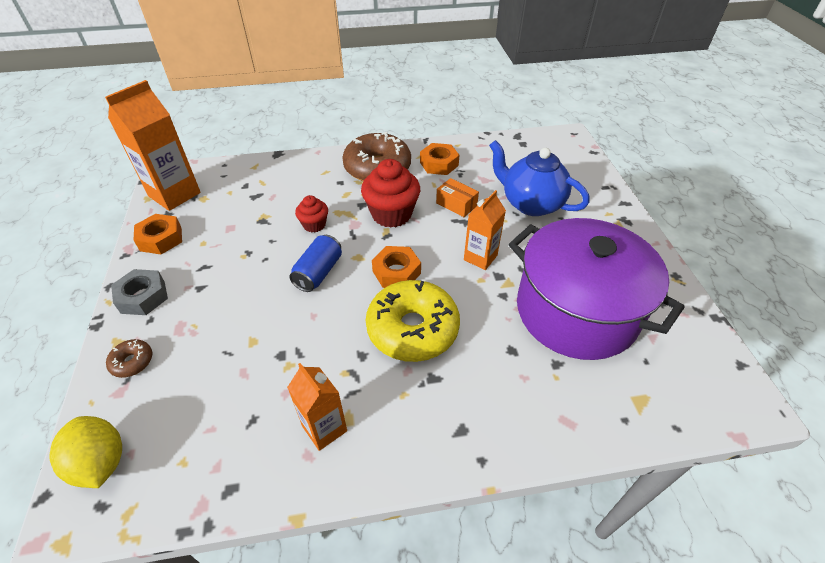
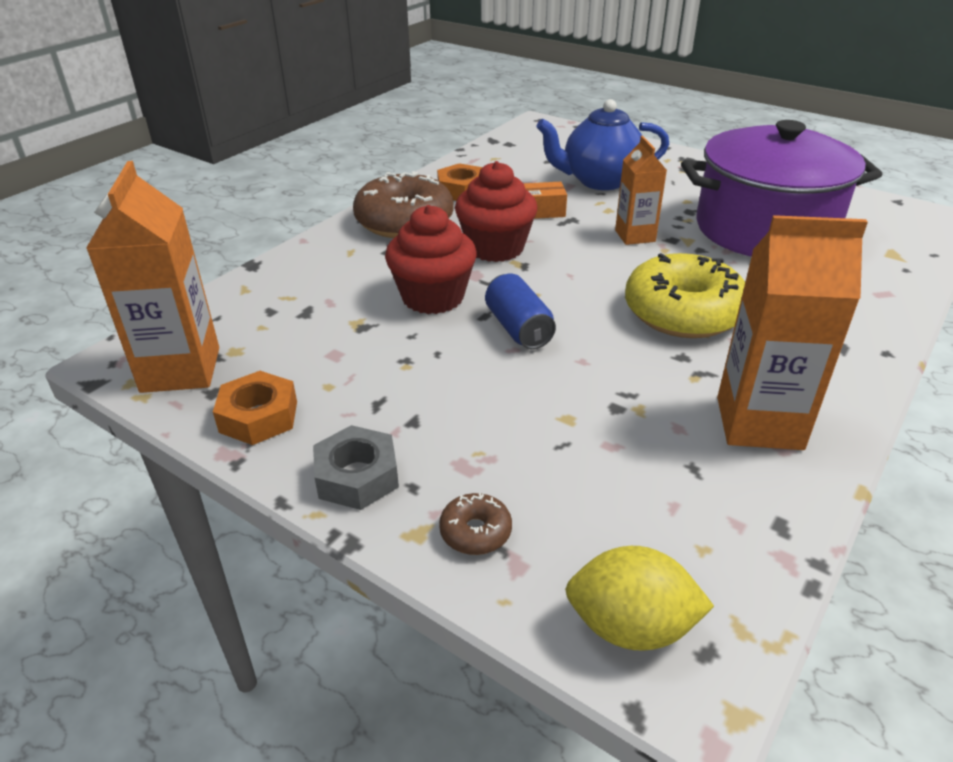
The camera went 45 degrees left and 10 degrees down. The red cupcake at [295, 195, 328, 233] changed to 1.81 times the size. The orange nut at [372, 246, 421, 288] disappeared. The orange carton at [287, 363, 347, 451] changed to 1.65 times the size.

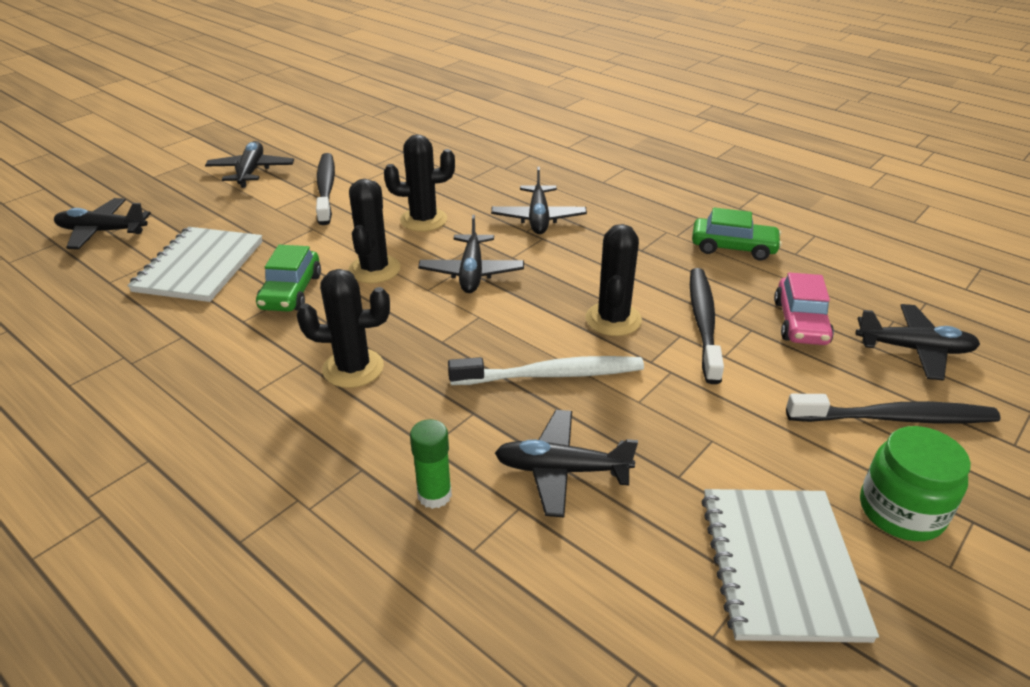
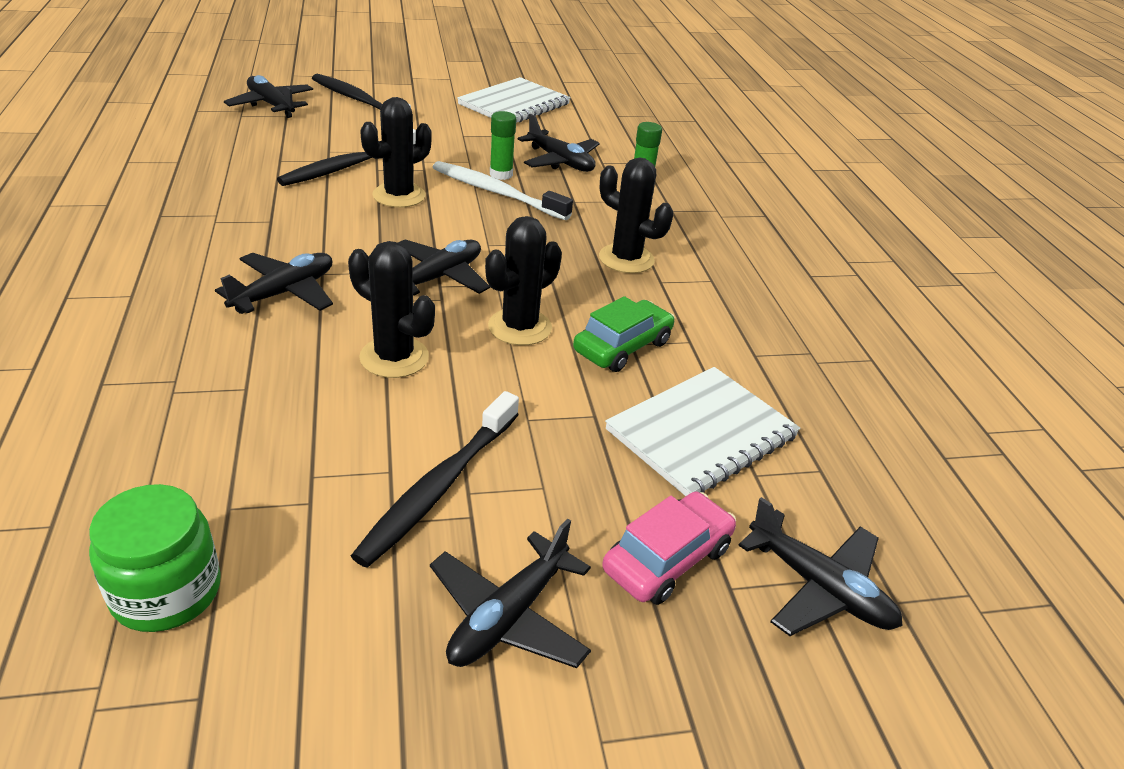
The camera went 145 degrees left and 0 degrees up. The green car at [692, 208, 782, 260] disappeared. The pink car moved from [774, 273, 834, 345] to [602, 492, 736, 605]. The green jar moved from [860, 426, 971, 541] to [89, 484, 221, 632]. The green glue stick at [490, 111, 516, 180] appeared.

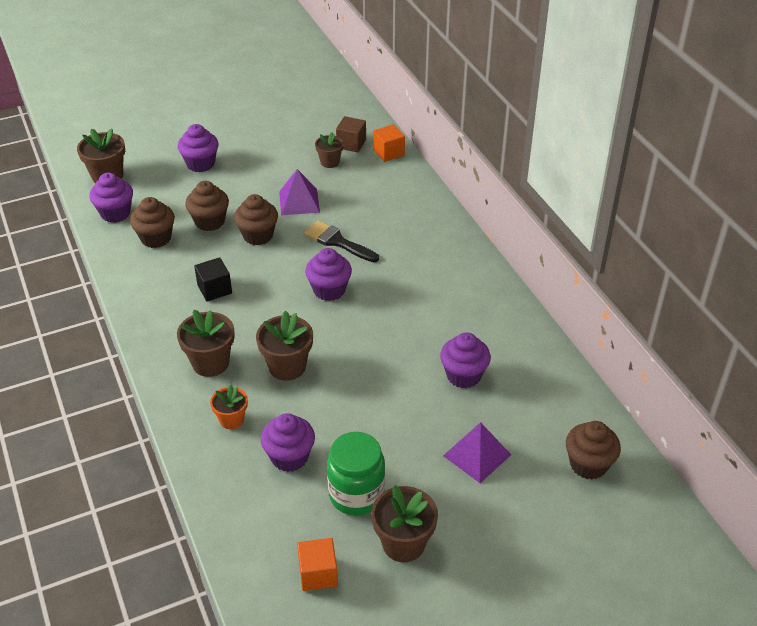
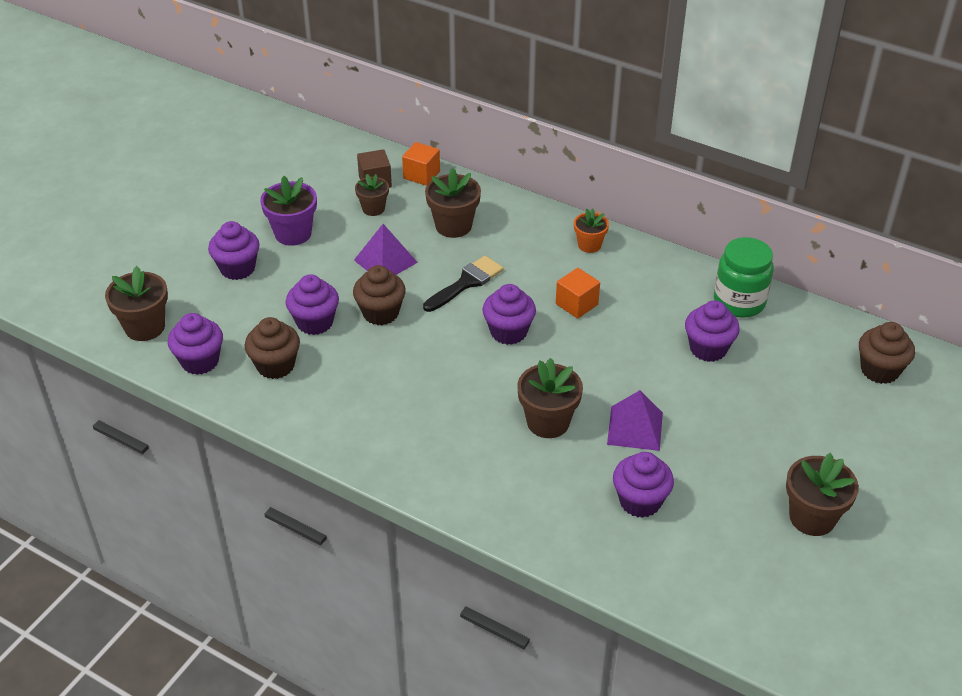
The camera went 35 degrees left and 0 degrees up. The brown cupcake at [185, 181, 229, 231] became the purple cupcake at [286, 274, 339, 335]. The black brush at [304, 221, 379, 262] turned 135 degrees clockwise. The black cube at [194, 257, 232, 301] disappeared. The brown flower pot moved from [177, 310, 234, 377] to [425, 168, 481, 238]. The orange flower pot moved from [210, 385, 248, 429] to [574, 208, 609, 253]. The purple pyramid moved from [443, 422, 511, 483] to [607, 390, 663, 451]. The green jar moved from [327, 432, 385, 515] to [714, 237, 774, 318]. The orange cube moved from [297, 538, 338, 591] to [556, 268, 600, 319]. The purple flower pot at [260, 176, 317, 246] appeared.

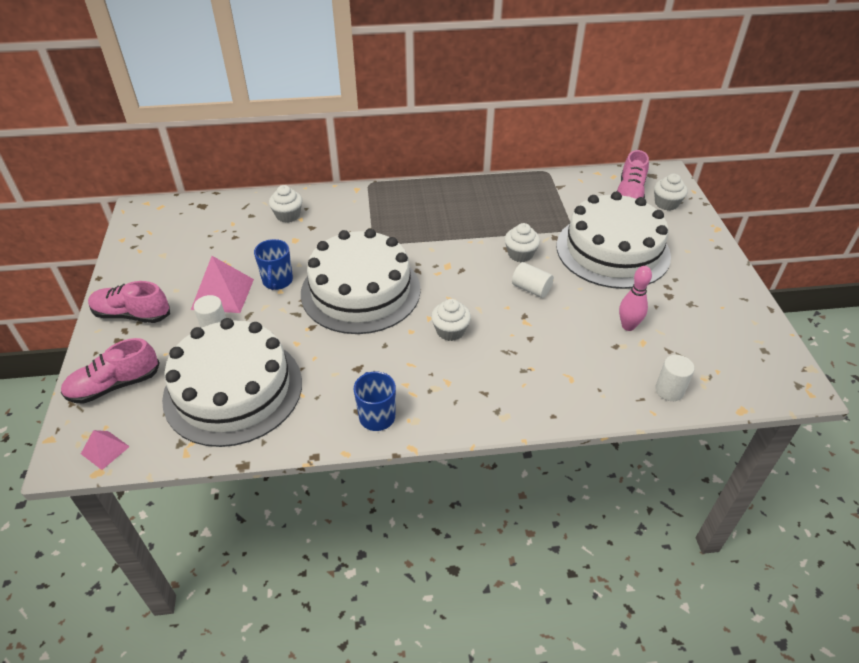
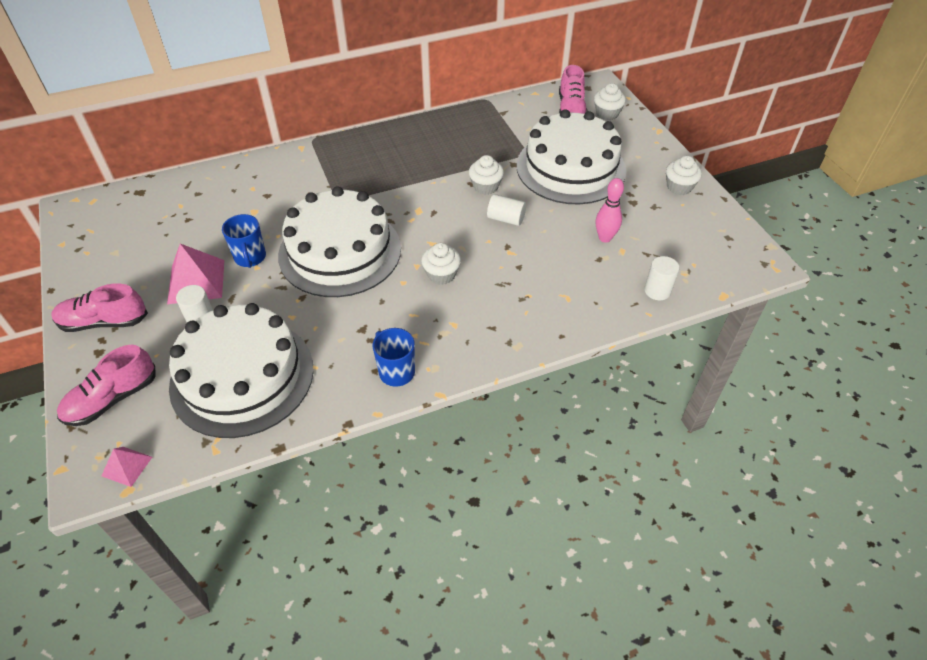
The camera went 15 degrees left and 5 degrees up. The white cupcake moved from [269, 185, 302, 223] to [666, 156, 702, 195].

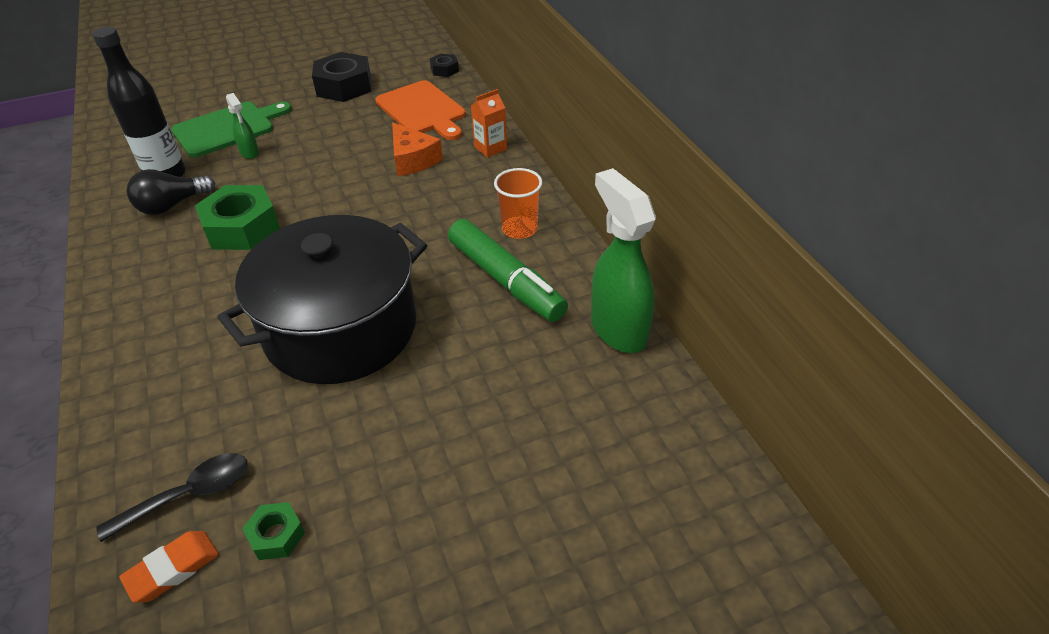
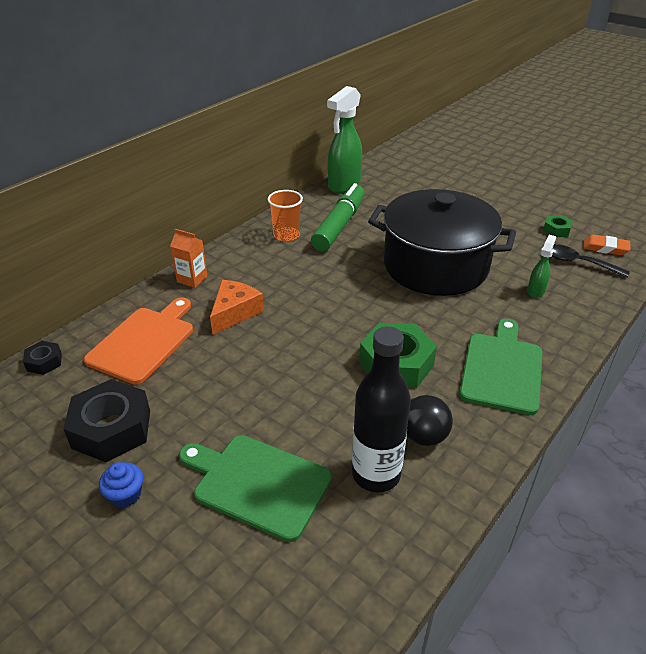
The camera went 120 degrees left and 5 degrees down. The green spray bottle moved from [226, 93, 259, 159] to [527, 235, 556, 298]. The green cutting board at [459, 319, 543, 415] appeared. The blue cupcake at [99, 462, 143, 508] appeared.

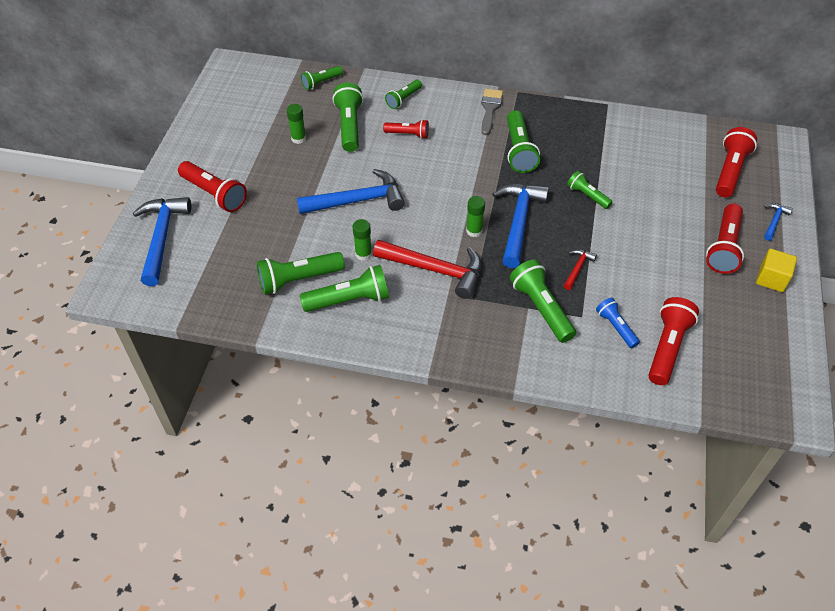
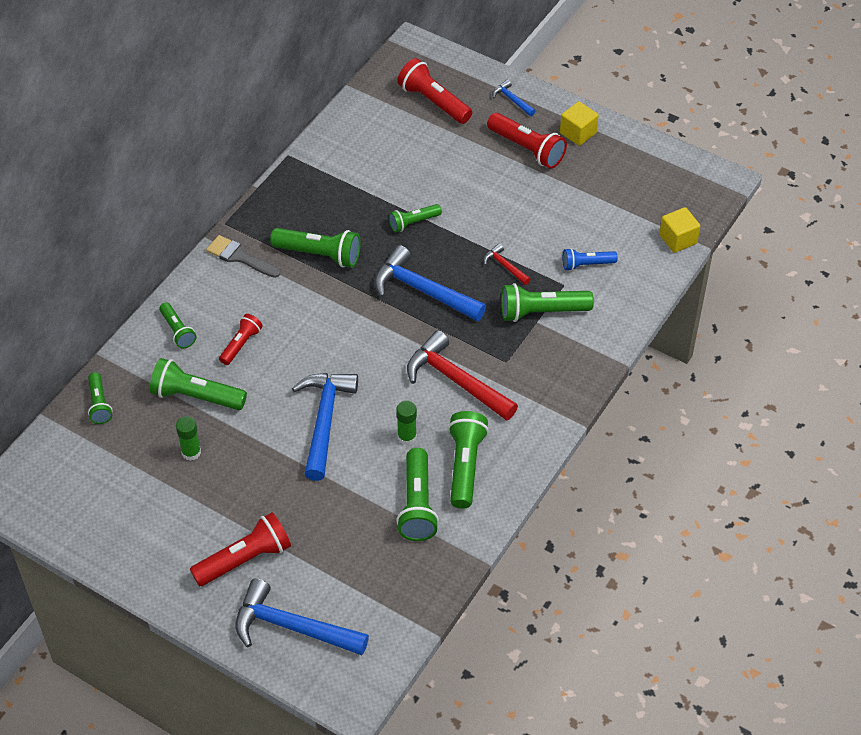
The camera went 70 degrees left and 0 degrees up. The green glue stick at [466, 196, 485, 237] disappeared. The red hammer at [373, 240, 482, 299] turned 90 degrees counterclockwise. The red flashlight at [648, 297, 699, 385] disappeared. The yellow cube at [659, 207, 700, 253] appeared.

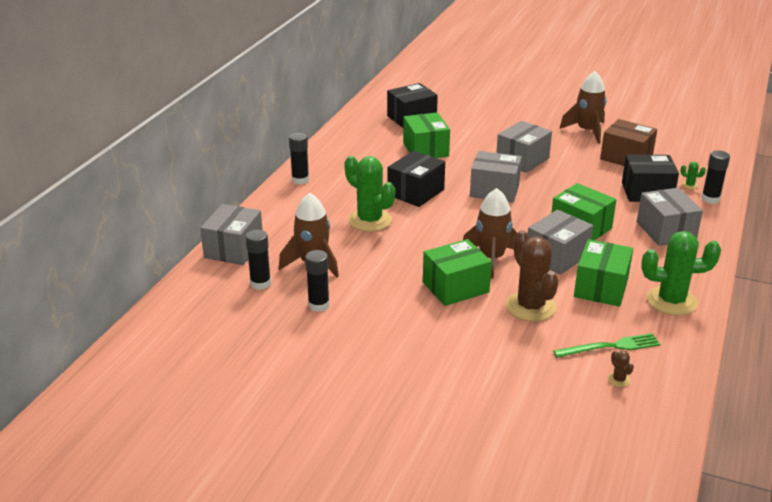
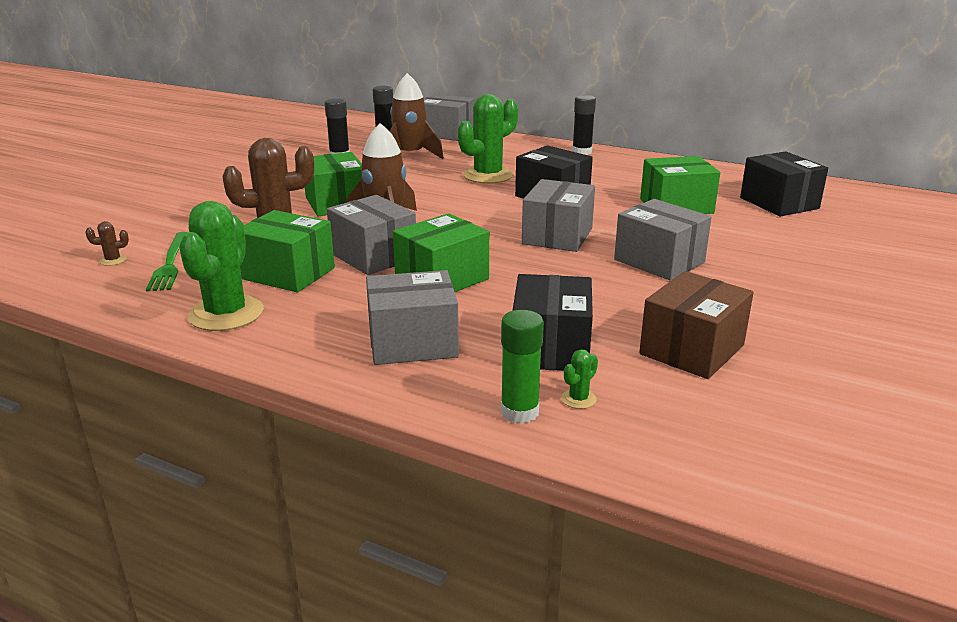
The camera went 95 degrees right and 5 degrees down. The brown rocket at [559, 71, 607, 144] disappeared. The black glue stick at [701, 150, 730, 204] became the green glue stick at [501, 310, 544, 424].

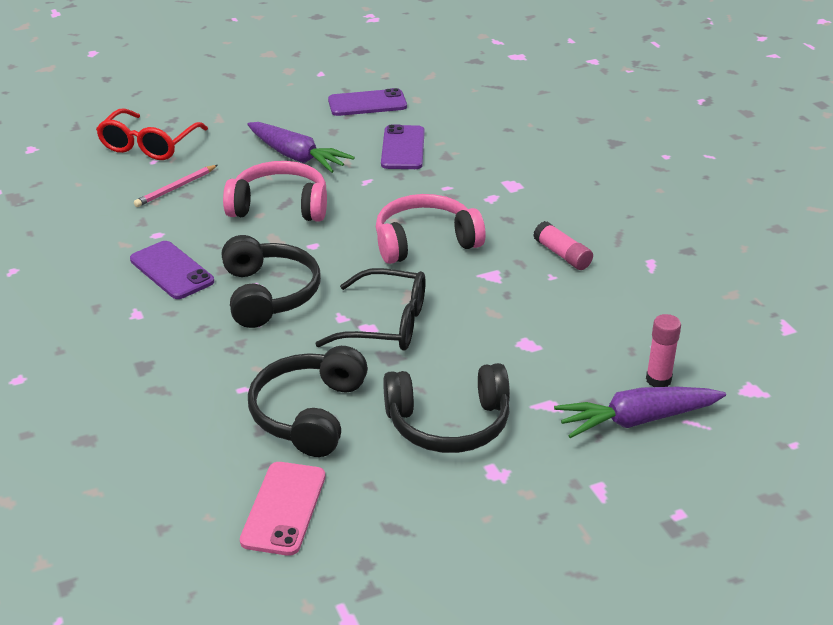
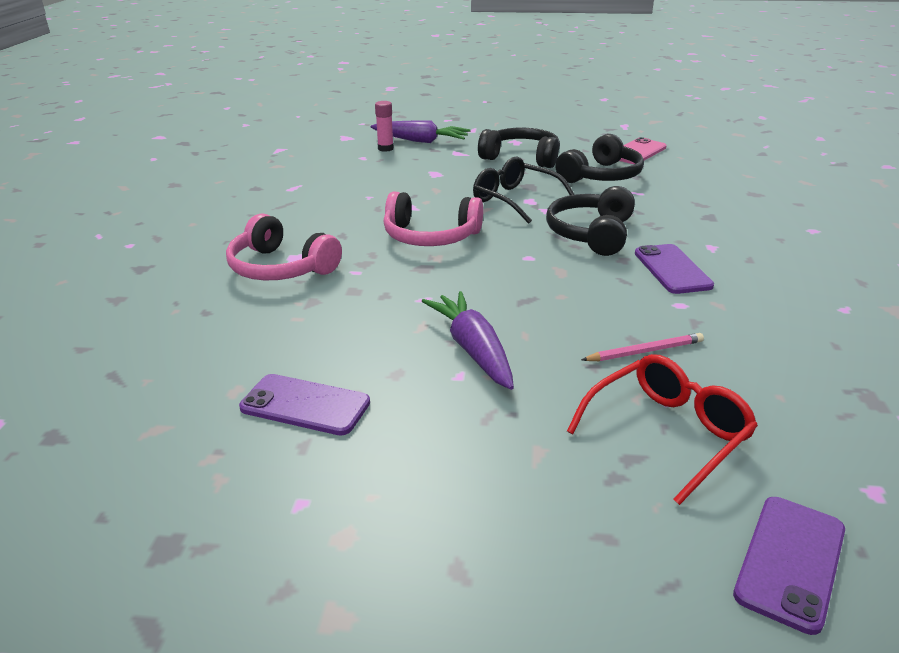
The camera went 150 degrees left and 5 degrees down. The purple phone moved from [381, 124, 425, 169] to [733, 497, 845, 635]. The pink headphones moved from [223, 161, 327, 222] to [226, 213, 342, 280]. The pink glue stick at [533, 221, 593, 270] disappeared.

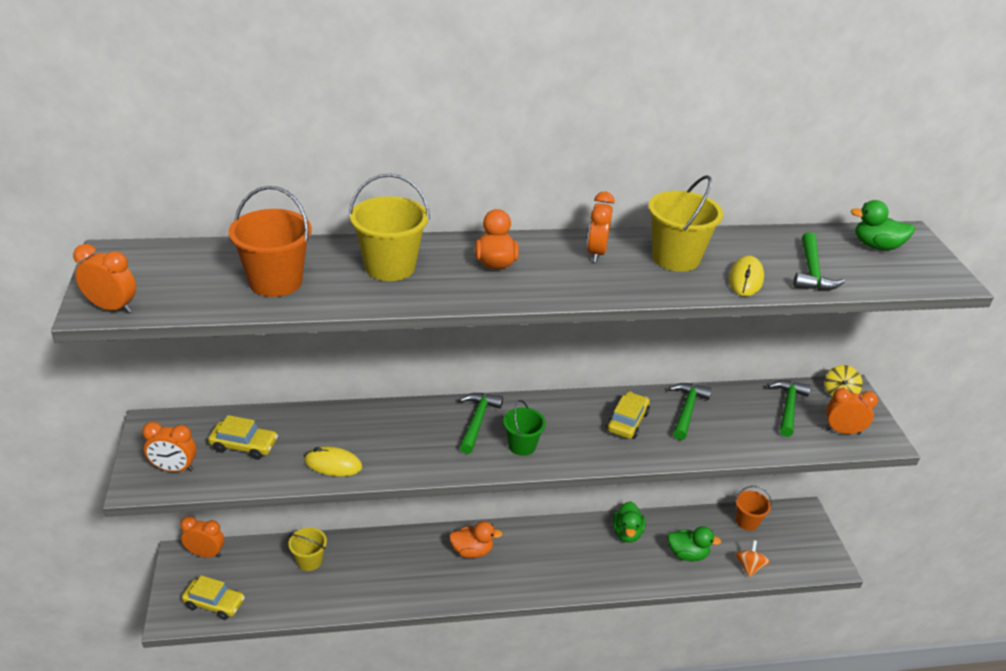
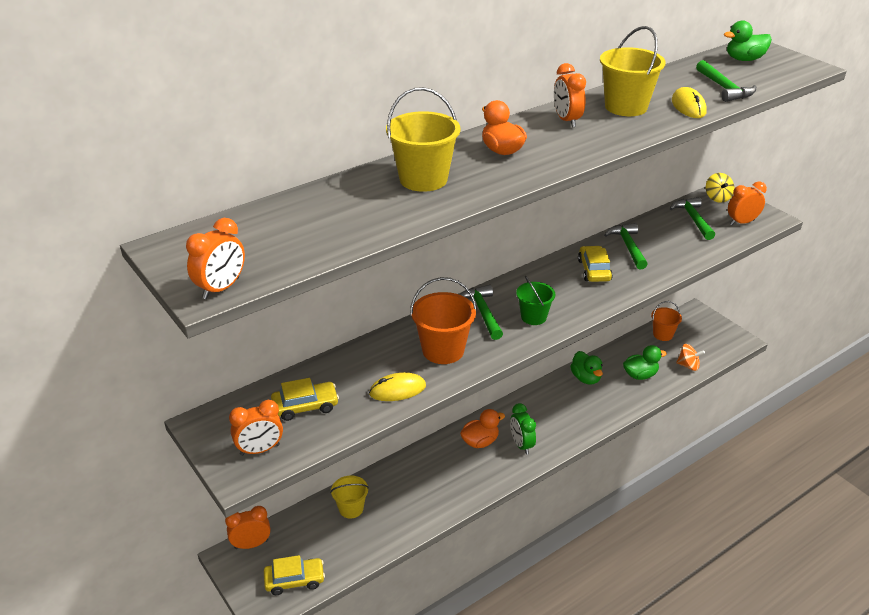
The camera went 25 degrees left and 0 degrees up. The orange bucket moved from [228, 186, 312, 297] to [410, 277, 477, 364]. The orange clock at [73, 244, 136, 314] turned 135 degrees clockwise. The orange spinning top at [735, 540, 770, 577] turned 120 degrees clockwise. The green clock at [510, 403, 536, 455] appeared.

